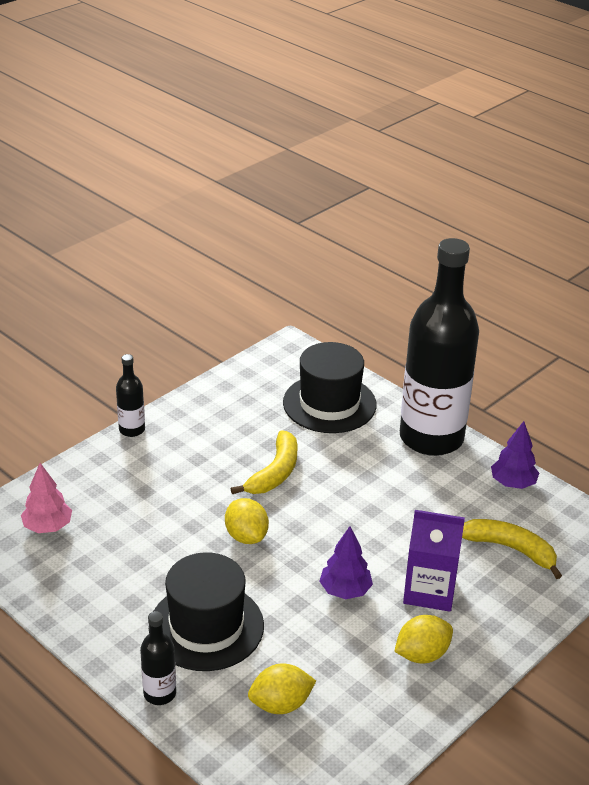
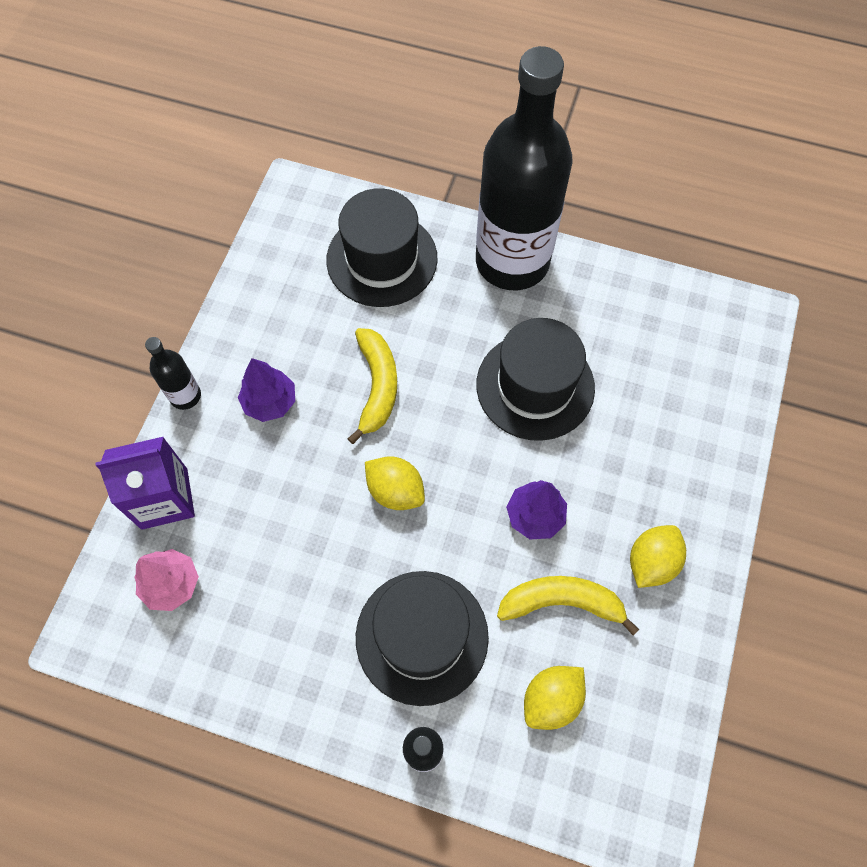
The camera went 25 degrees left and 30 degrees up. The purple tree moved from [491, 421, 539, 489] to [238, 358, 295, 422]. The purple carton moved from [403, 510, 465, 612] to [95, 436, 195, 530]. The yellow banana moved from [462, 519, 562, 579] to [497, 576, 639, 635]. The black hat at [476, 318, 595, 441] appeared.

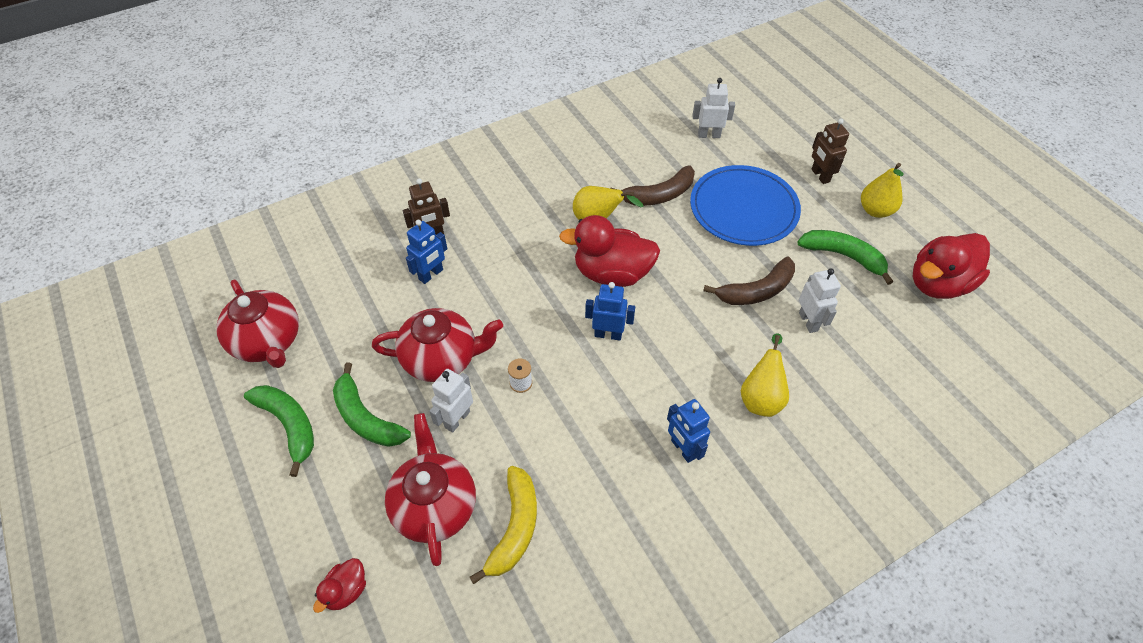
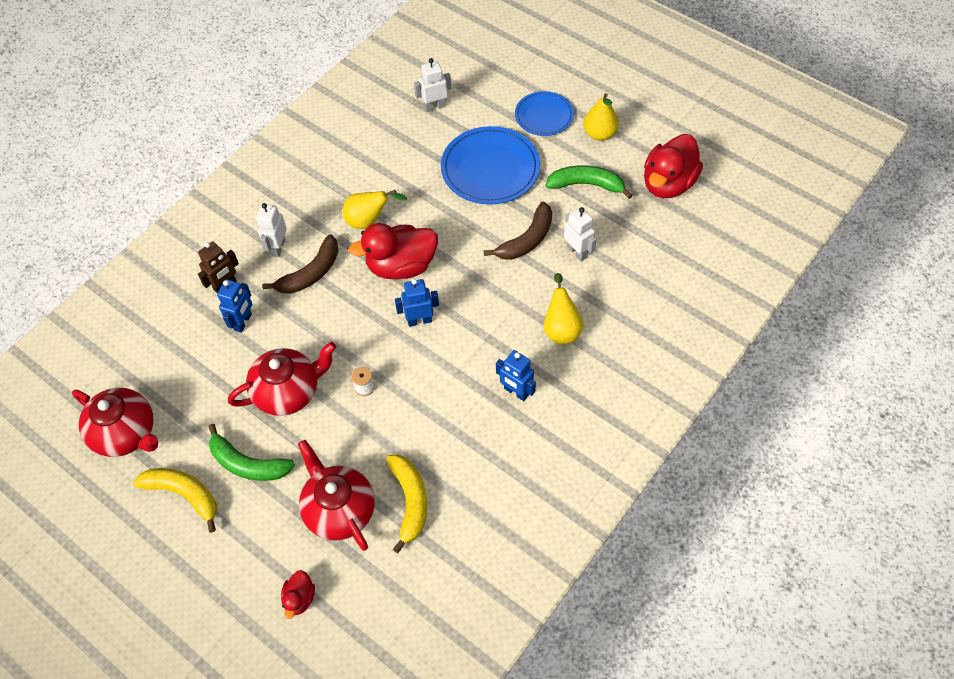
The camera went 20 degrees left and 5 degrees up. The brown robot at [811, 119, 849, 184] was replaced by the blue plate at [515, 91, 574, 136]. The brown banana moved from [610, 165, 695, 206] to [262, 234, 338, 294]. The white robot moved from [429, 369, 473, 433] to [256, 203, 287, 257]. The green banana at [244, 385, 314, 477] became the yellow banana at [133, 468, 217, 533].

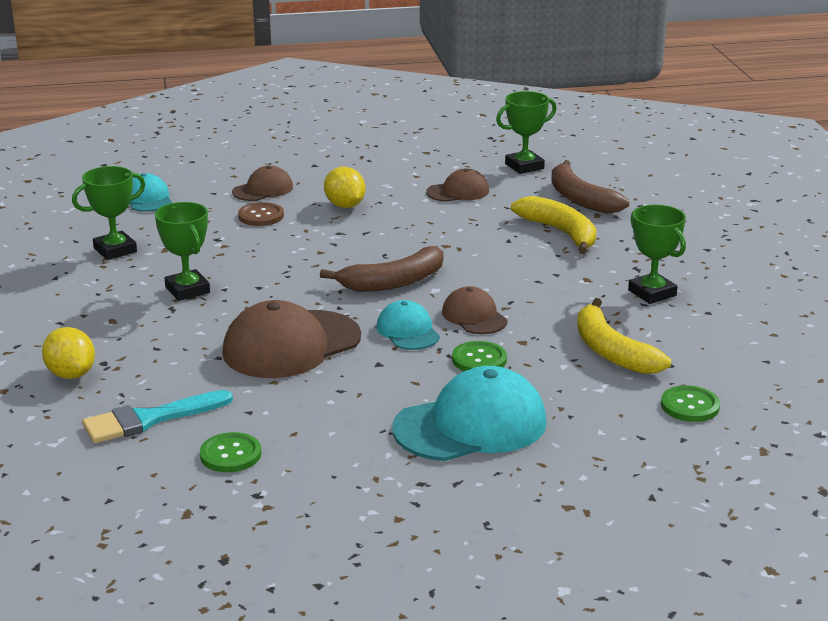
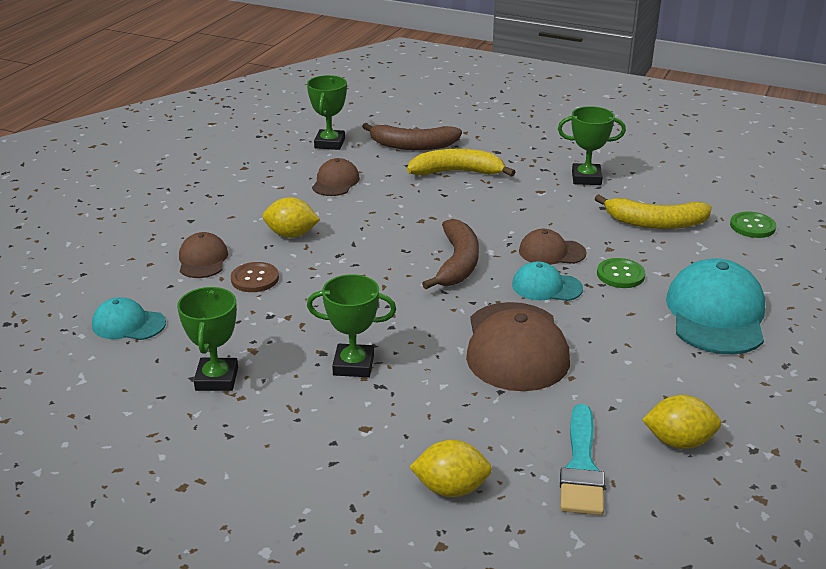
The camera went 55 degrees left and 5 degrees up. The green button at [200, 432, 261, 472] was replaced by the yellow lemon at [642, 395, 721, 449].

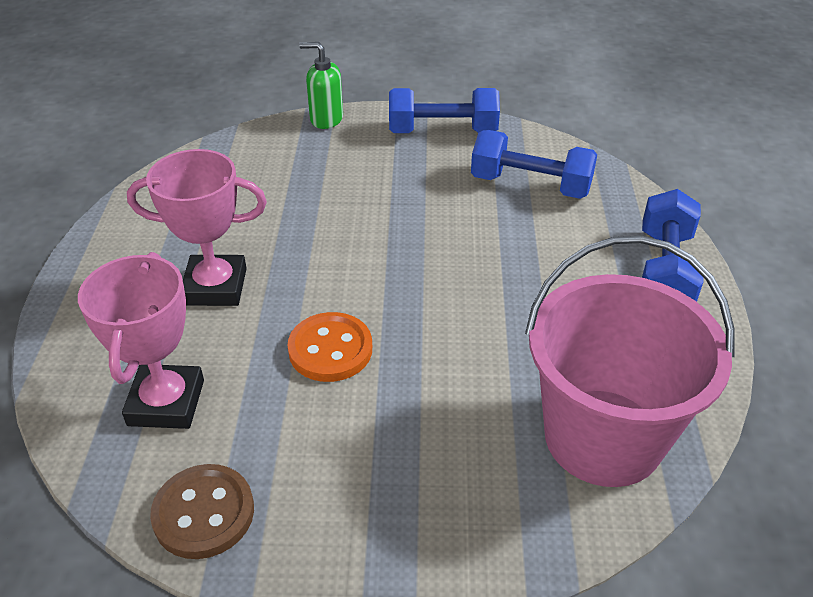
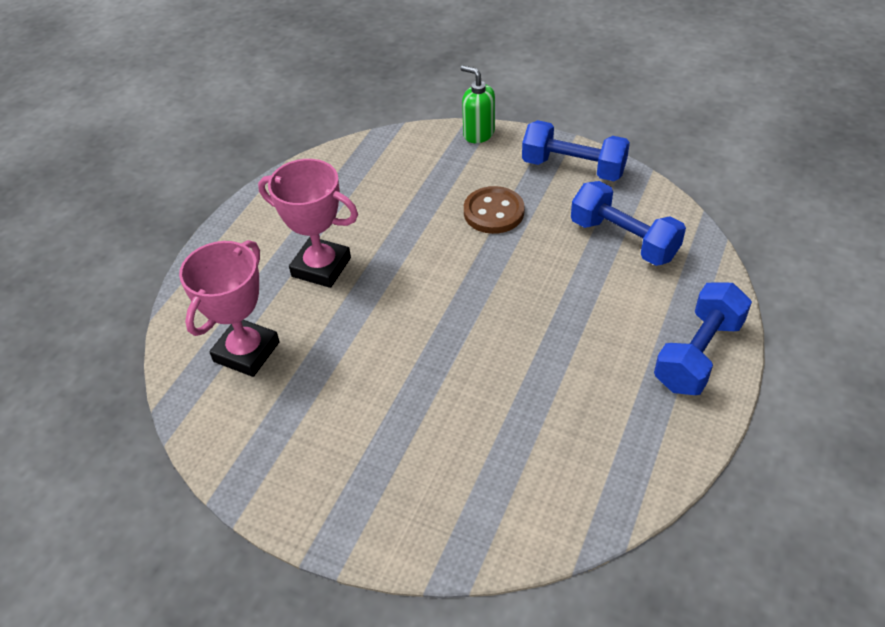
The camera went 25 degrees right and 5 degrees up. The pink bucket at [525, 236, 735, 487] disappeared. The orange button at [287, 312, 372, 382] disappeared. The brown button moved from [150, 464, 254, 559] to [464, 186, 525, 234].

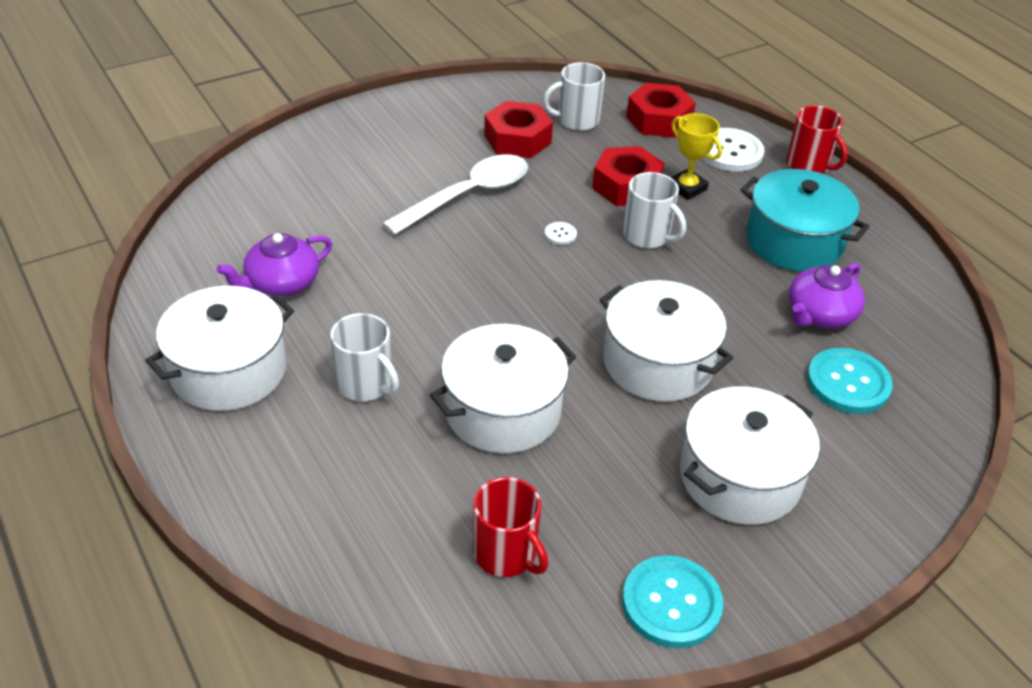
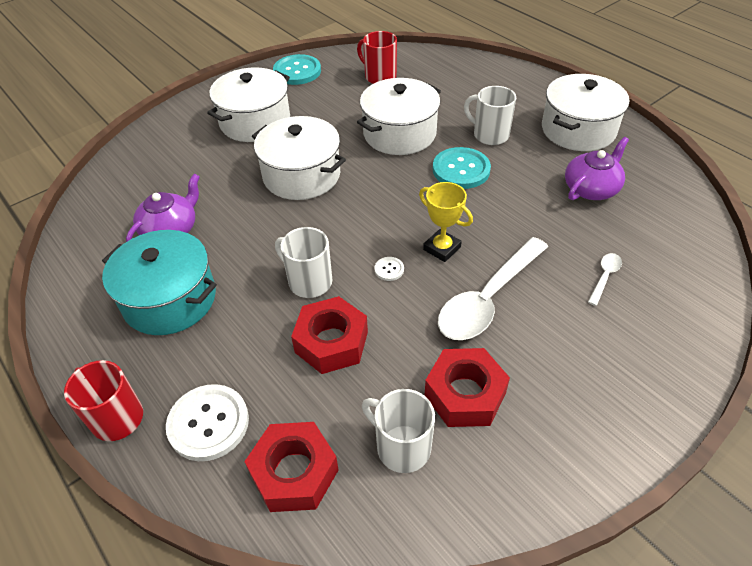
The camera went 175 degrees right and 5 degrees up. The white mug at [543, 62, 605, 131] turned 120 degrees counterclockwise. The yellow trophy moved from [671, 113, 722, 200] to [419, 182, 473, 262]. The turquoise button moved from [807, 348, 893, 414] to [433, 147, 491, 189]. The white spoon at [588, 253, 622, 306] appeared.

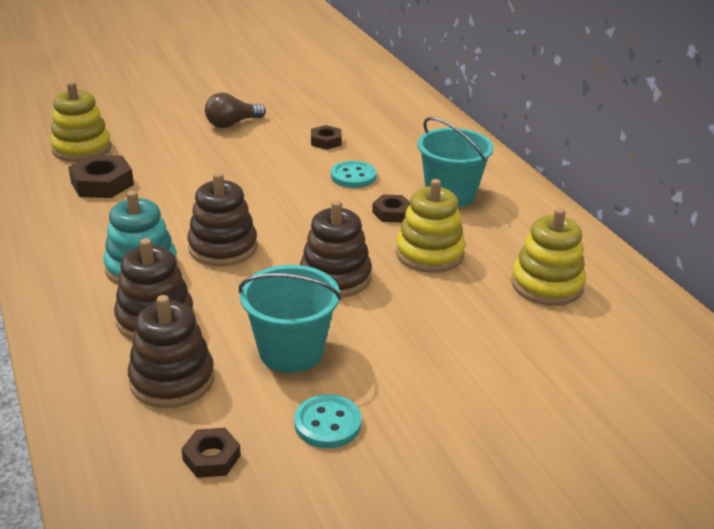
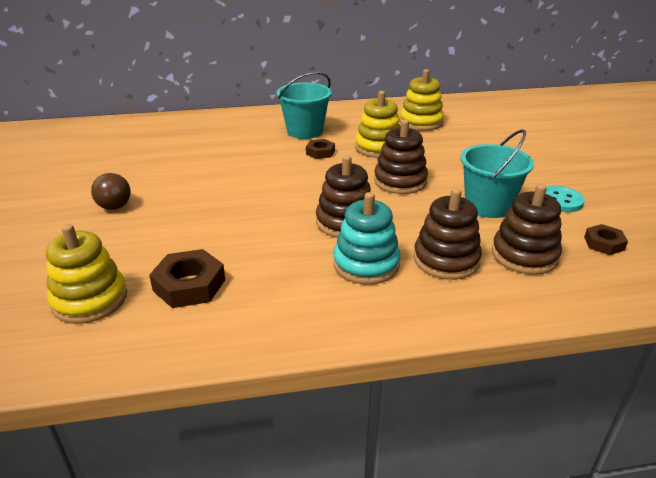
The camera went 75 degrees left and 0 degrees up. The brown nut at [311, 125, 342, 150] disappeared. The turquoise button at [331, 161, 377, 188] disappeared.

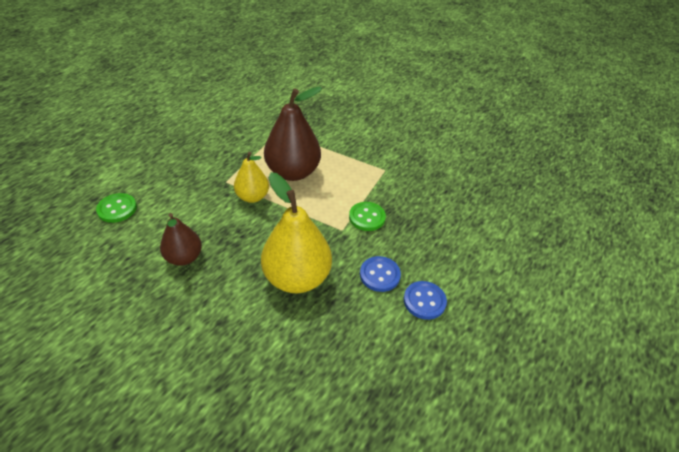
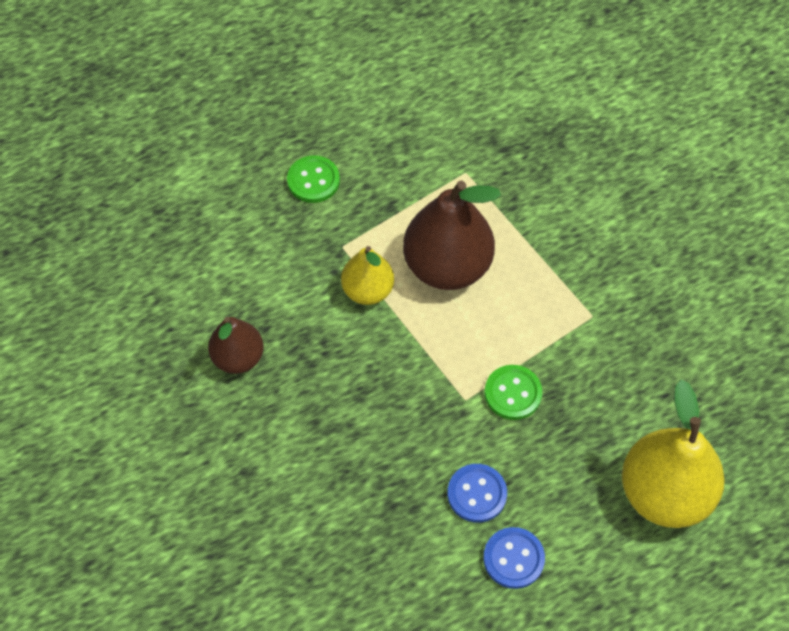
The camera went 30 degrees right and 15 degrees up. The yellow pear moved from [261, 172, 332, 293] to [622, 380, 725, 528]. The green button moved from [96, 193, 137, 223] to [287, 155, 340, 203].

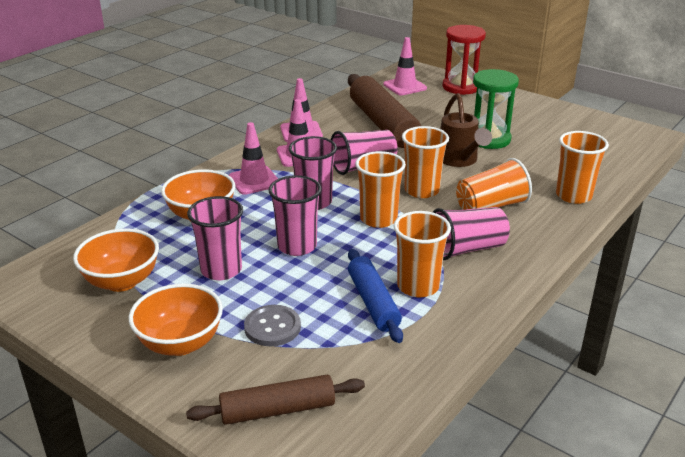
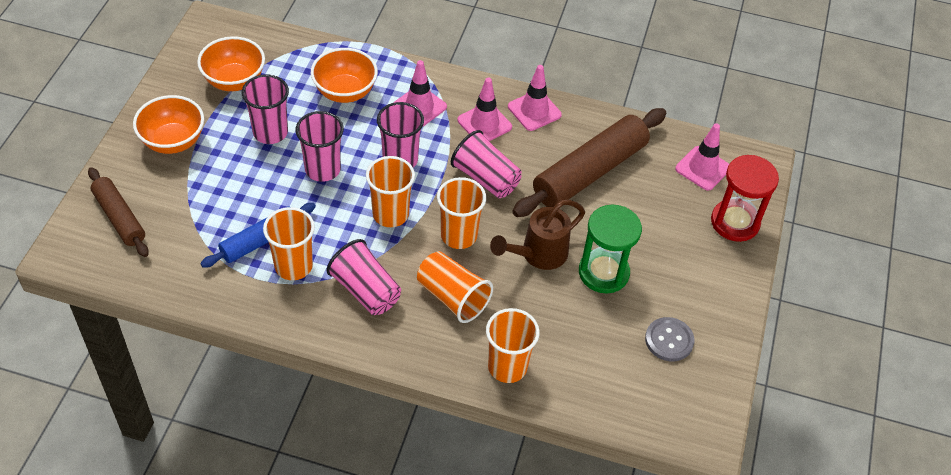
The camera went 65 degrees right and 20 degrees up. The grey button moved from [244, 305, 301, 346] to [645, 317, 695, 361].

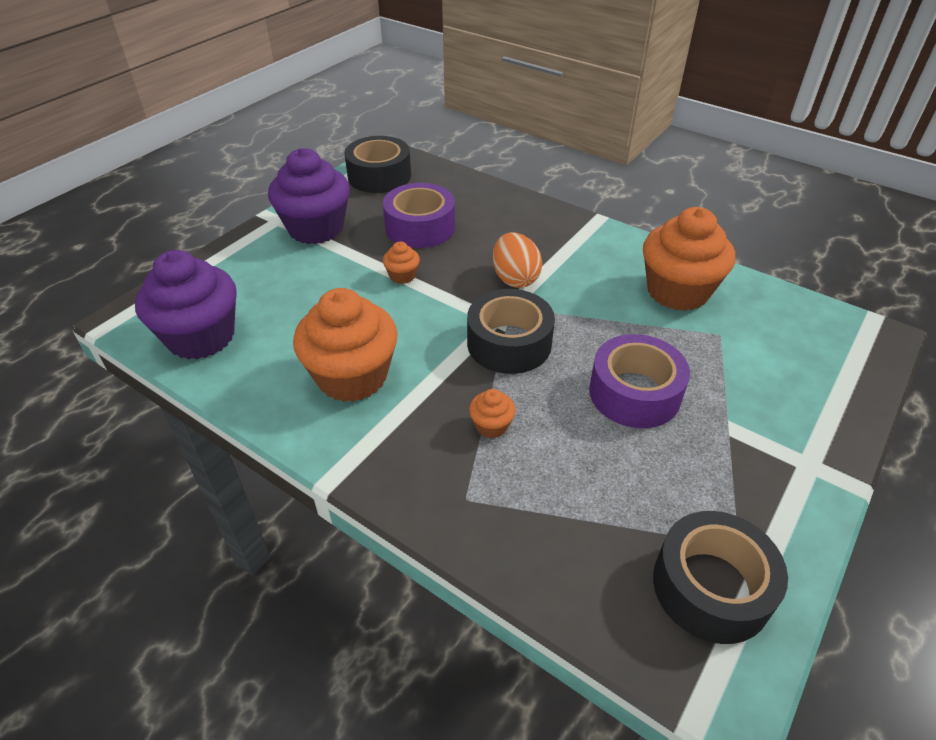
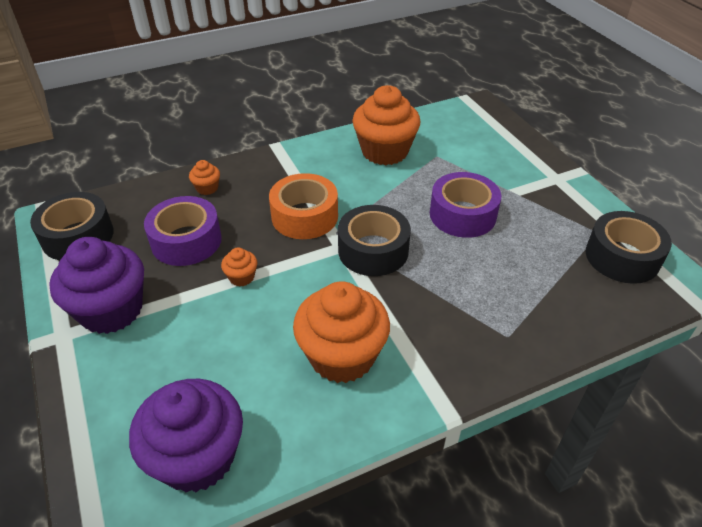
The camera went 60 degrees left and 0 degrees up. The orange egg at [493, 232, 542, 288] was replaced by the orange tape at [269, 173, 338, 239]. The orange cupcake moved from [469, 389, 516, 438] to [189, 160, 220, 195].

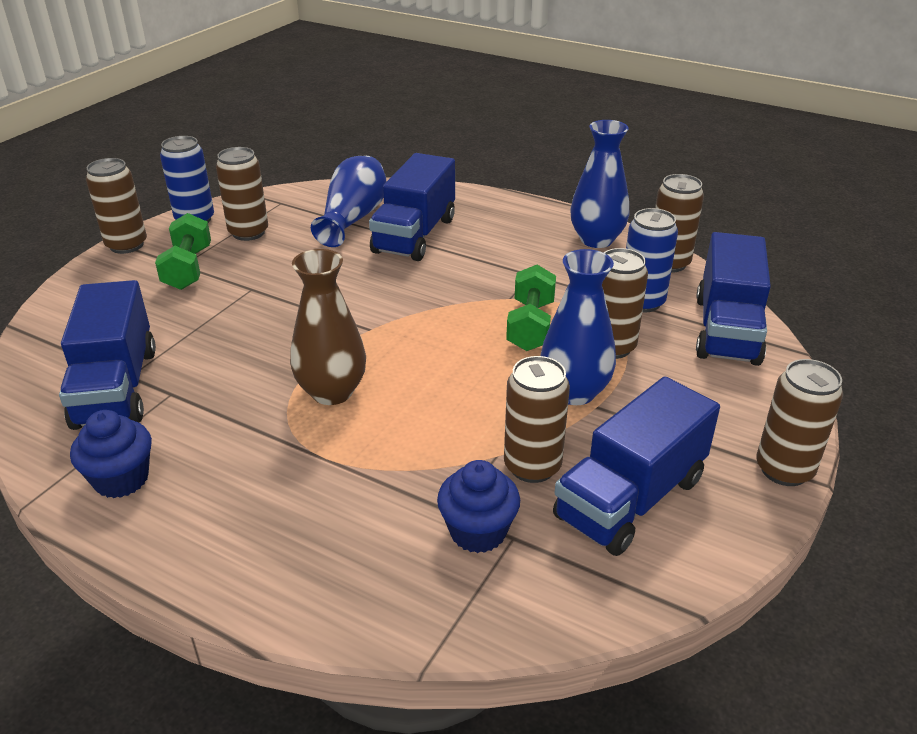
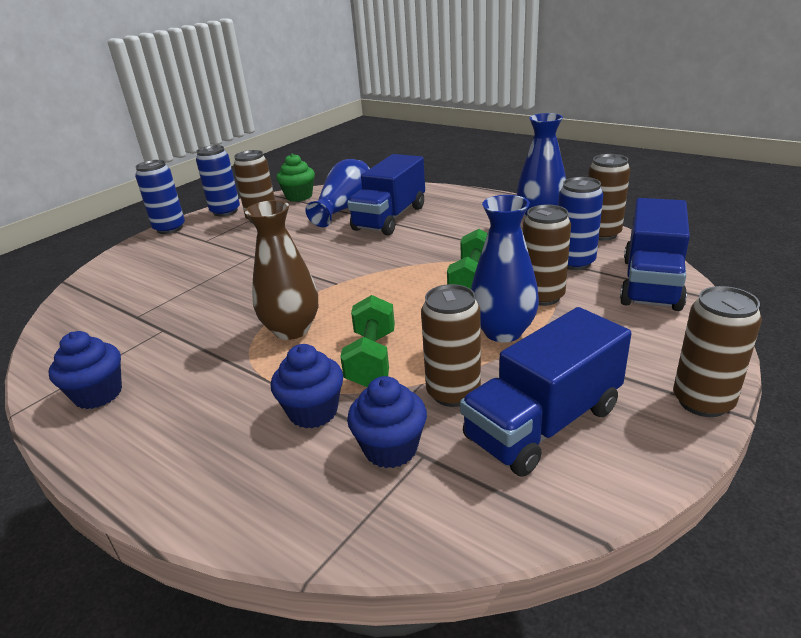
The camera went 10 degrees right and 5 degrees down. The brown can at [86, 158, 147, 254] became the blue can at [135, 160, 185, 234]. The green dumbbell moved from [155, 213, 211, 290] to [340, 295, 395, 387]. The blue truck at [59, 280, 156, 430] disappeared. The green cupcake at [276, 153, 315, 202] appeared. The blue cupcake at [271, 344, 343, 429] appeared.

